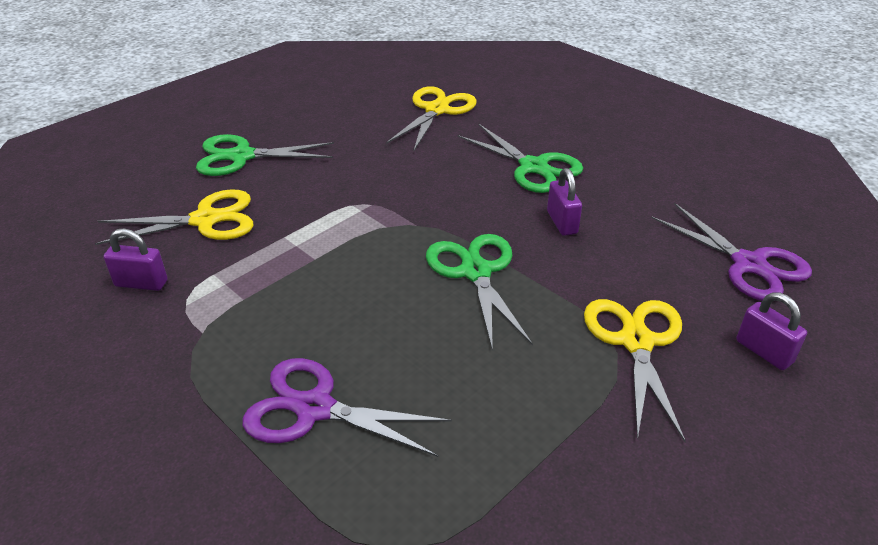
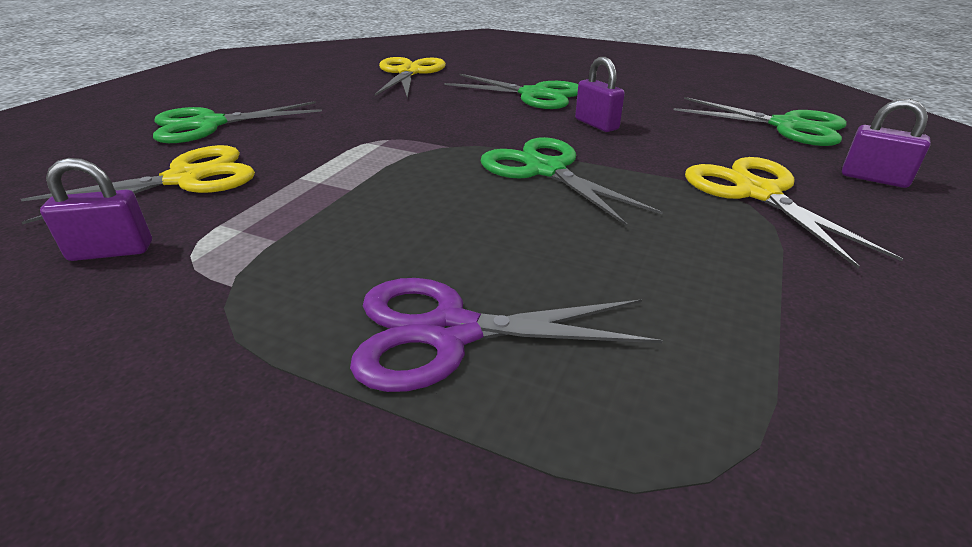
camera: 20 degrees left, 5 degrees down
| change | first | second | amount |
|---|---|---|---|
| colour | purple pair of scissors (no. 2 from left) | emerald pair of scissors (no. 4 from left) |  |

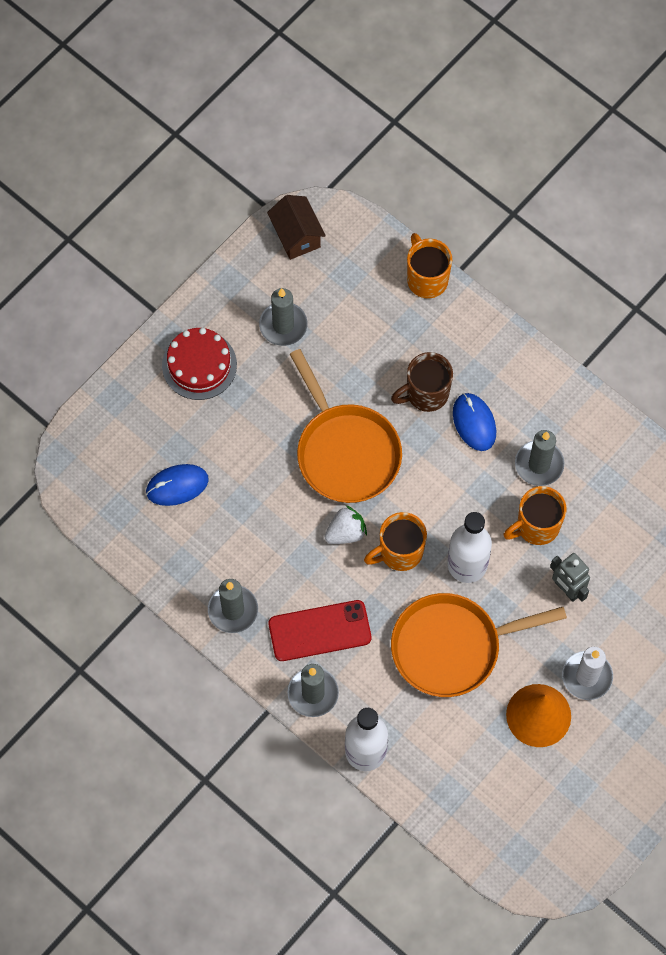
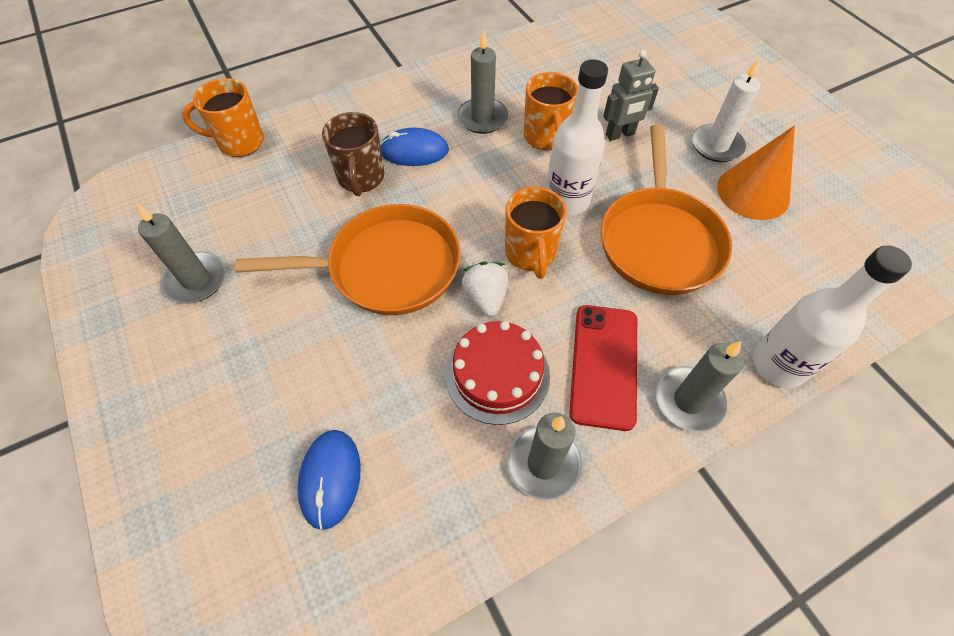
camera: 70 degrees left, 10 degrees down
| change | first | second | amount |
|---|---|---|---|
| relocated | crimson gateau |  |  |
| missing | dark brown house |  |  |

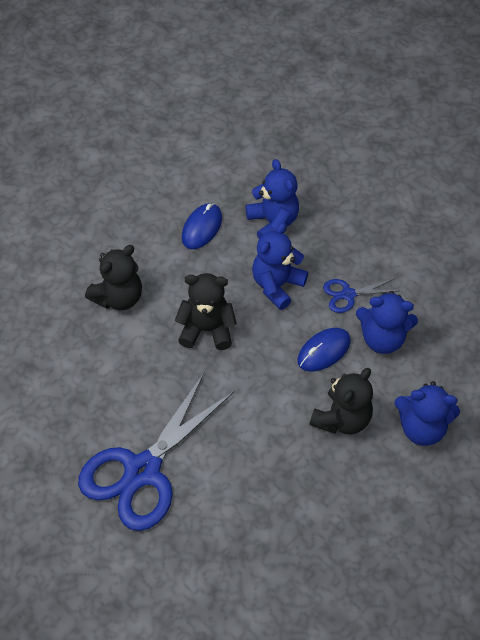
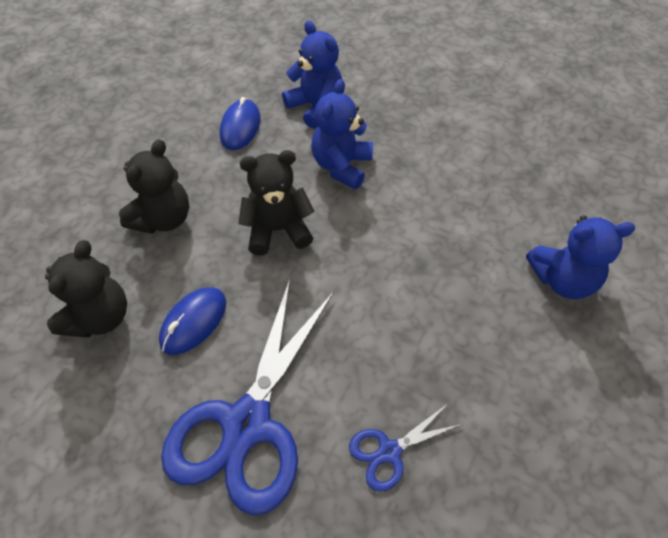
camera: 15 degrees left, 0 degrees up
| change | first | second | amount |
|---|---|---|---|
| relocated | jet-black teddy (no. 3 from left in the first image) | jet-black teddy (no. 1 from left) |  |
| relocated | blue mouse (no. 2 from left in the first image) | blue mouse (no. 1 from left) |  |
| relocated | blue pair of scissors (no. 2 from left) |  |  |
| missing | blue teddy (no. 3 from left) |  |  |

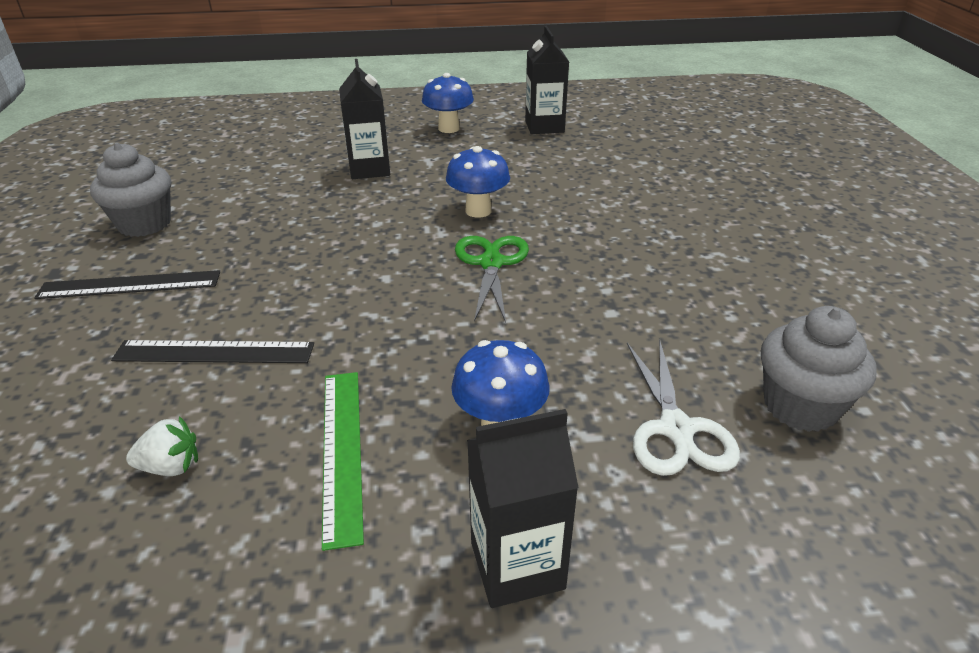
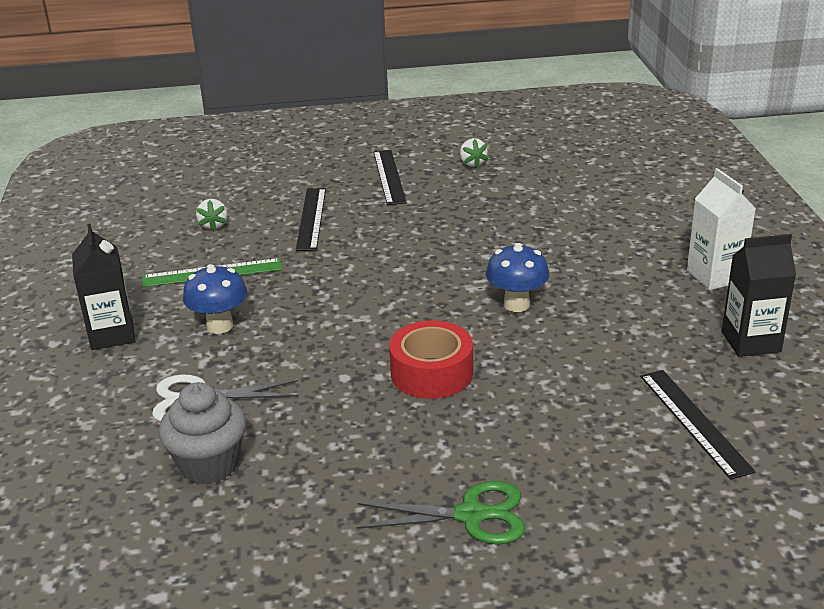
camera: 90 degrees right, 5 degrees down
| change | first | second | amount |
|---|---|---|---|
| relocated | emerald pair of scissors |  |  |
| appeared |  | crimson roll of tape |  |
| exchanged | gray muffin (no. 1 from left) | white toy strawberry (no. 2 from left) |  |
| appeared |  | jet-black measuring stick (no. 3 from left) |  |
| exchanged | blue fungus (no. 1 from left) | white milk carton |  |
| missing | jet-black milk carton (no. 1 from left) |  |  |

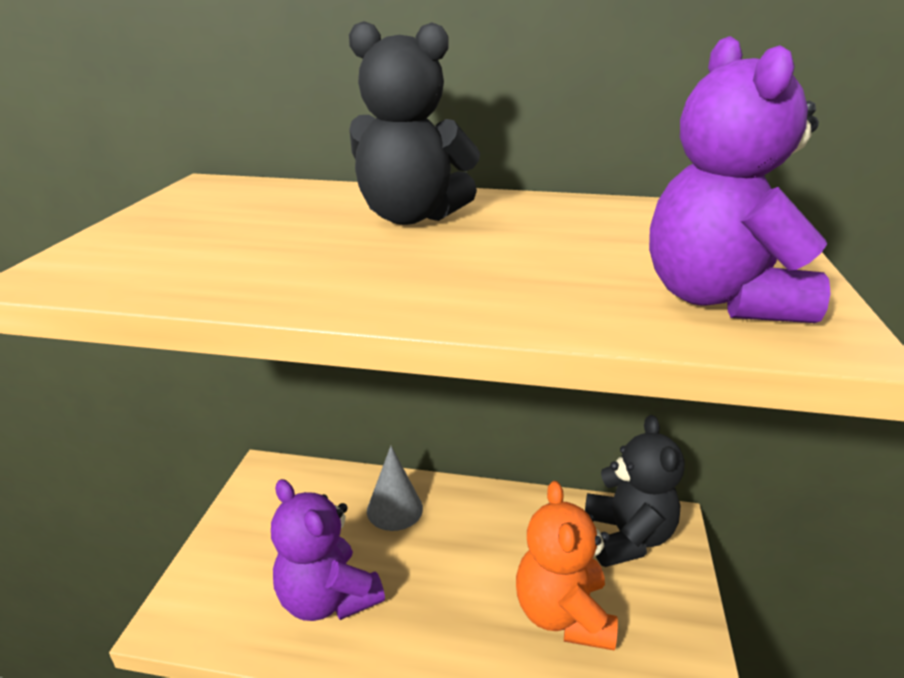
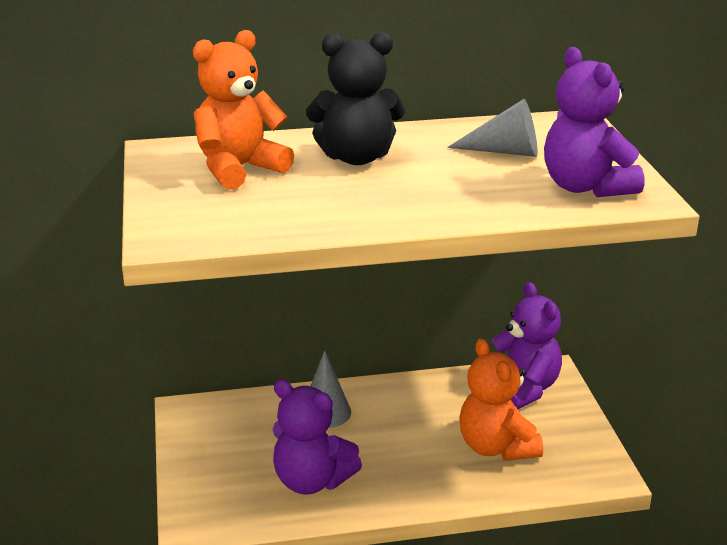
camera: 20 degrees left, 0 degrees up
| change | first | second | amount |
|---|---|---|---|
| appeared |  | bright orange teddy (no. 1 from left) |  |
| appeared |  | gray cone shape (no. 2 from left) |  |
| colour | jet-black teddy (no. 2 from left) | purple teddy (no. 2 from left) |  |

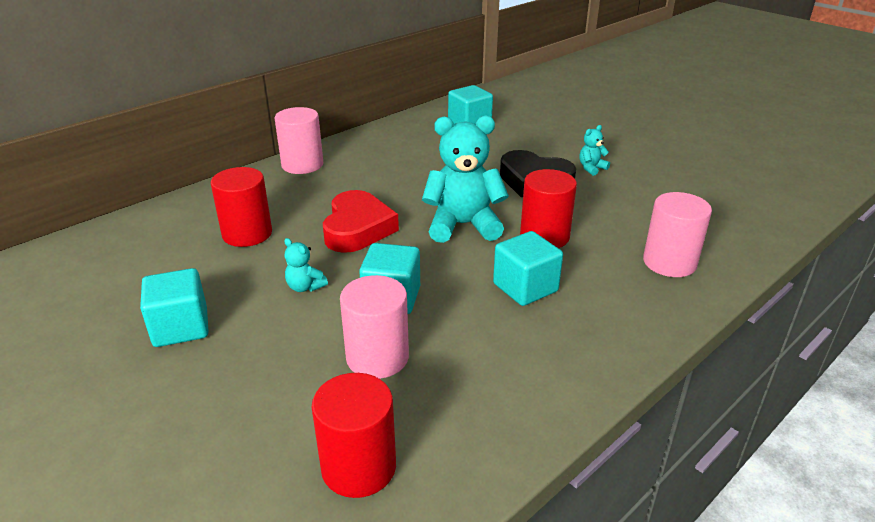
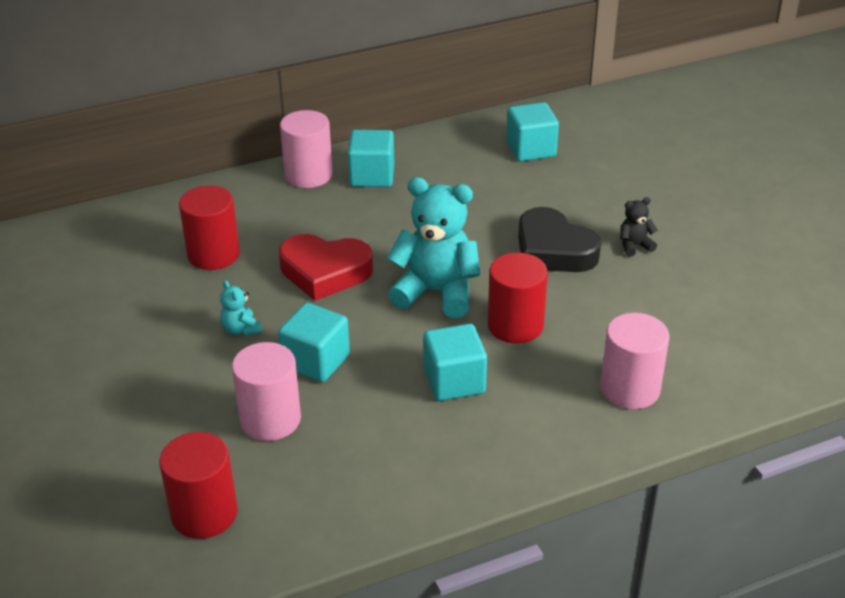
camera: 20 degrees right, 5 degrees up
| change | first | second | amount |
|---|---|---|---|
| spun | crimson heart |  | 75 degrees clockwise |
| relocated | aqua block (no. 1 from left in the first image) | aqua block (no. 2 from left) |  |
| colour | aqua teddy (no. 3 from left) | jet-black teddy |  |

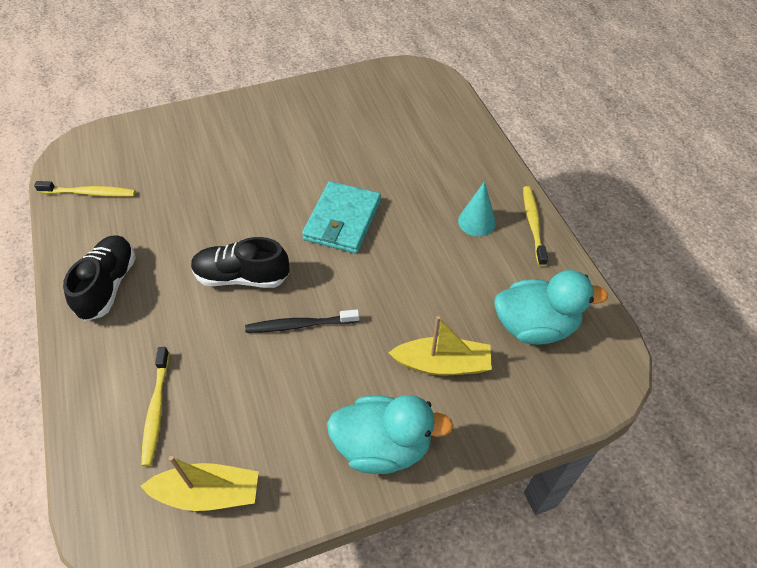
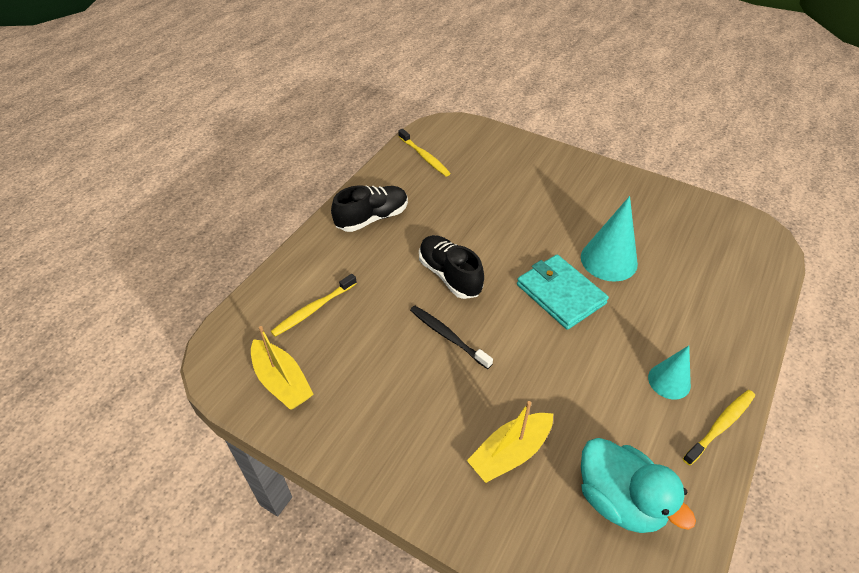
camera: 50 degrees right, 5 degrees down
| change | first | second | amount |
|---|---|---|---|
| spun | golden boat (no. 2 from left) |  | 90 degrees clockwise |
| spun | aqua card wallet |  | 75 degrees clockwise |
| appeared |  | aqua cone shape (no. 1 from left) |  |
| missing | aqua toy duck (no. 1 from left) |  |  |

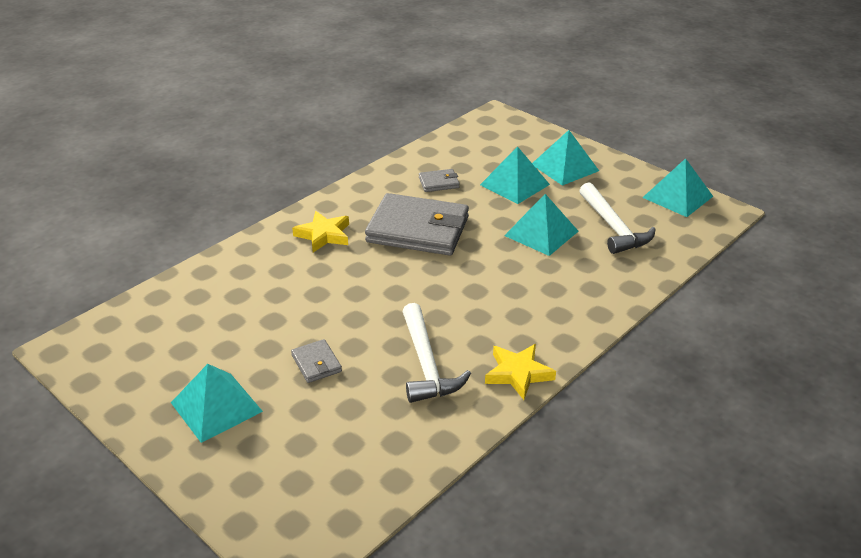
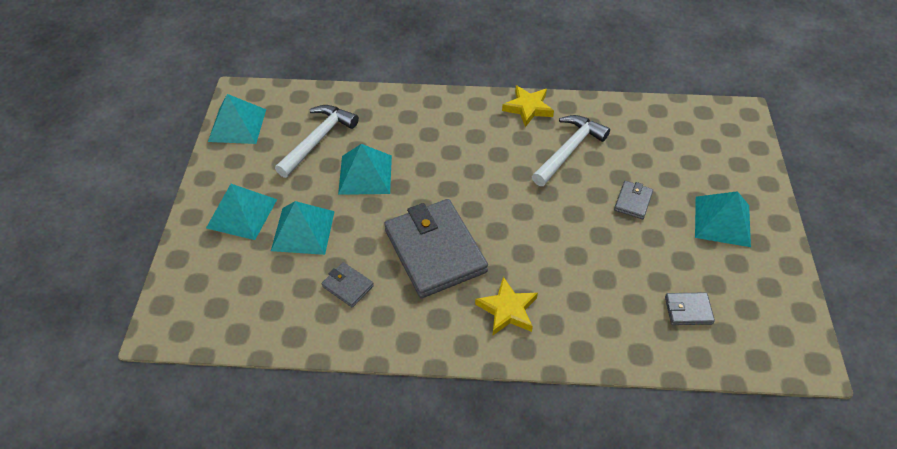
camera: 130 degrees left, 15 degrees up
| change | first | second | amount |
|---|---|---|---|
| appeared |  | gray card wallet (no. 4 from left) |  |

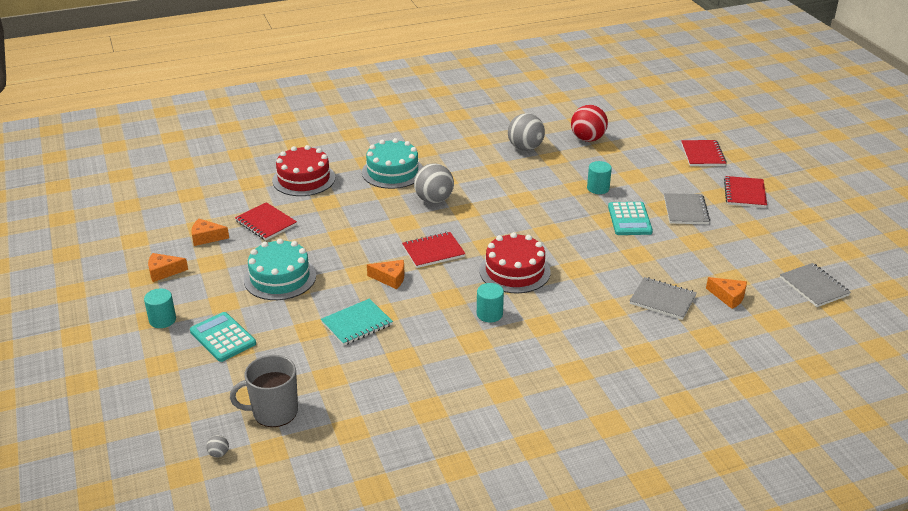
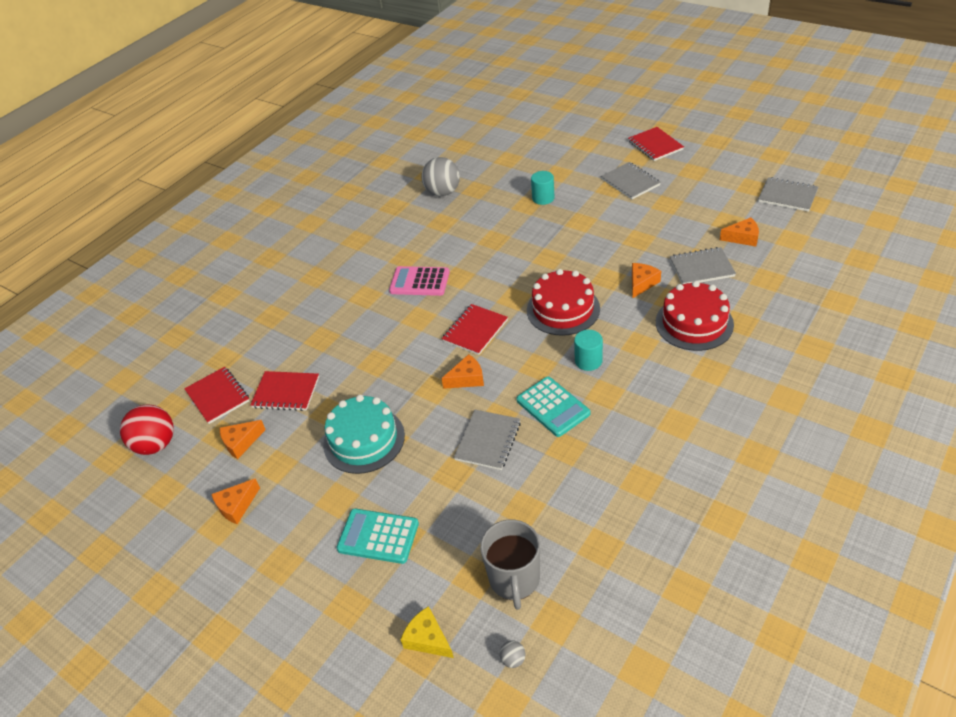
camera: 30 degrees left, 10 degrees up
| change | first | second | amount |
|---|---|---|---|
| relocated | crimson ball |  |  |
| relocated | crimson notepad (no. 3 from left in the first image) | crimson notepad (no. 1 from left) |  |
| exchanged | gray ball (no. 2 from left) | pink calculator |  |
| appeared |  | golden piece of cheese |  |
| colour | aqua notepad | gray notepad (no. 1 from left) |  |
| spun | gray tea mug |  | 45 degrees counterclockwise |
| relocated | aqua calculator (no. 2 from left) |  |  |
| appeared |  | bright orange piece of cheese (no. 4 from left) |  |
| relocated | crimson gateau (no. 1 from left in the first image) | crimson gateau (no. 2 from left) |  |
| missing | aqua cylinder shape (no. 1 from left) |  |  |
| missing | aqua gateau (no. 2 from left) |  |  |

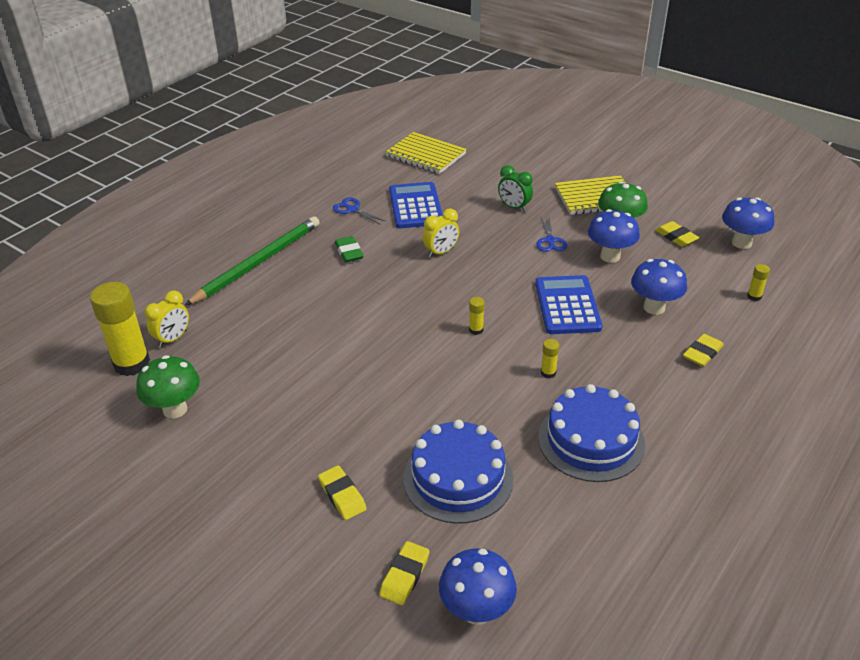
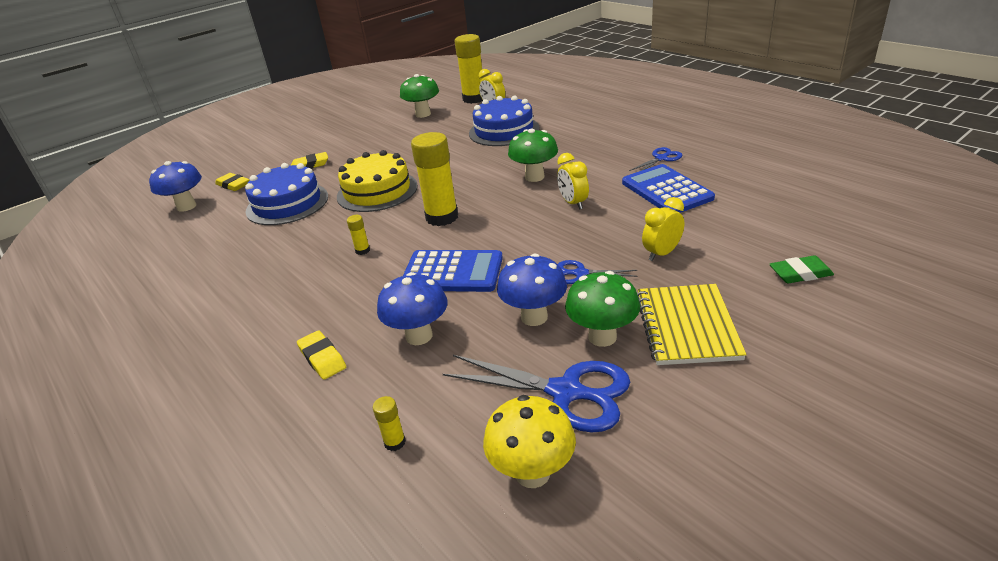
camera: 105 degrees right, 5 degrees down
| change | first | second | amount |
|---|---|---|---|
| appeared |  | golden gateau |  |
| size | golden stick of glue (no. 2 from left in the first image) | golden stick of glue (no. 3 from left) | x2.36 |
| exchanged | golden pencil eraser (no. 3 from left) | blue pair of scissors (no. 1 from left) |  |
| relocated | blue gateau (no. 2 from left) |  |  |
| colour | blue fungus (no. 4 from left) | golden fungus |  |
| appeared |  | emerald fungus (no. 2 from left) |  |
| spun | blue calculator (no. 1 from left in the first image) | blue calculator (no. 2 from left) | 120 degrees counterclockwise |
| colour | emerald alarm clock | golden alarm clock (no. 3 from left) |  |
| relocated | emerald pencil eraser |  |  |
| missing | emerald wooden pencil |  |  |
| missing | golden notepad (no. 1 from left) |  |  |

